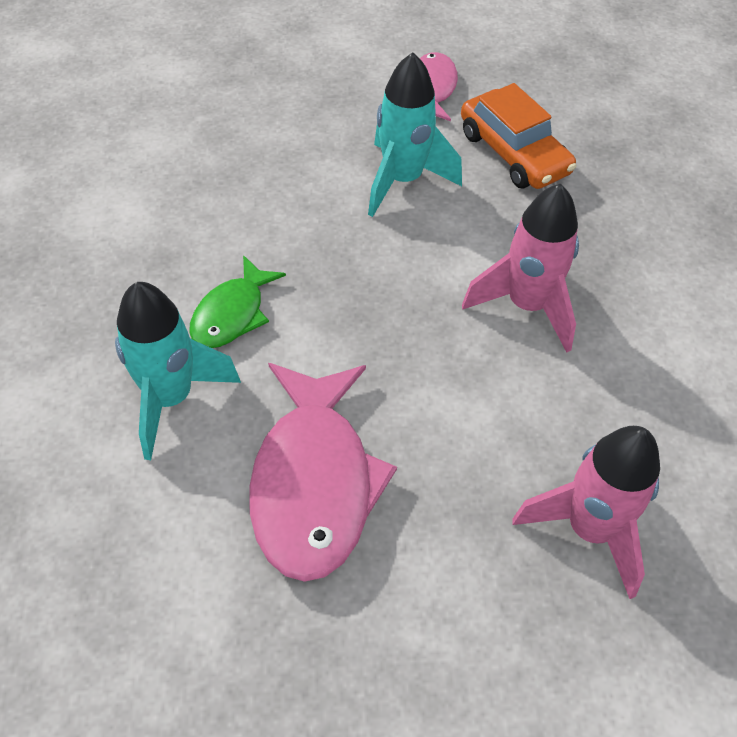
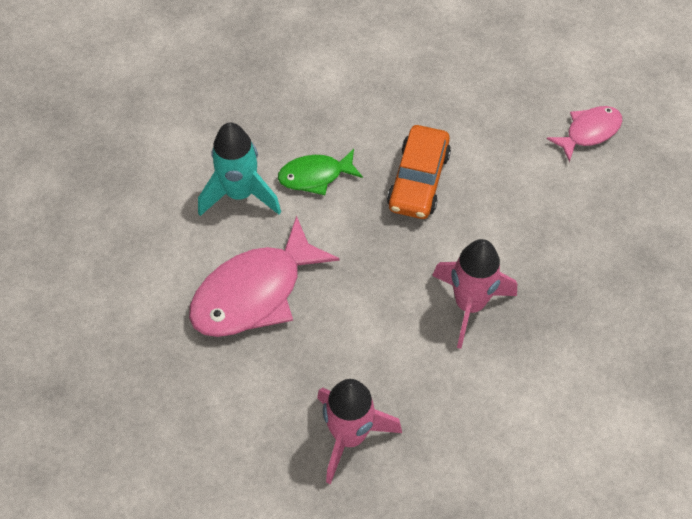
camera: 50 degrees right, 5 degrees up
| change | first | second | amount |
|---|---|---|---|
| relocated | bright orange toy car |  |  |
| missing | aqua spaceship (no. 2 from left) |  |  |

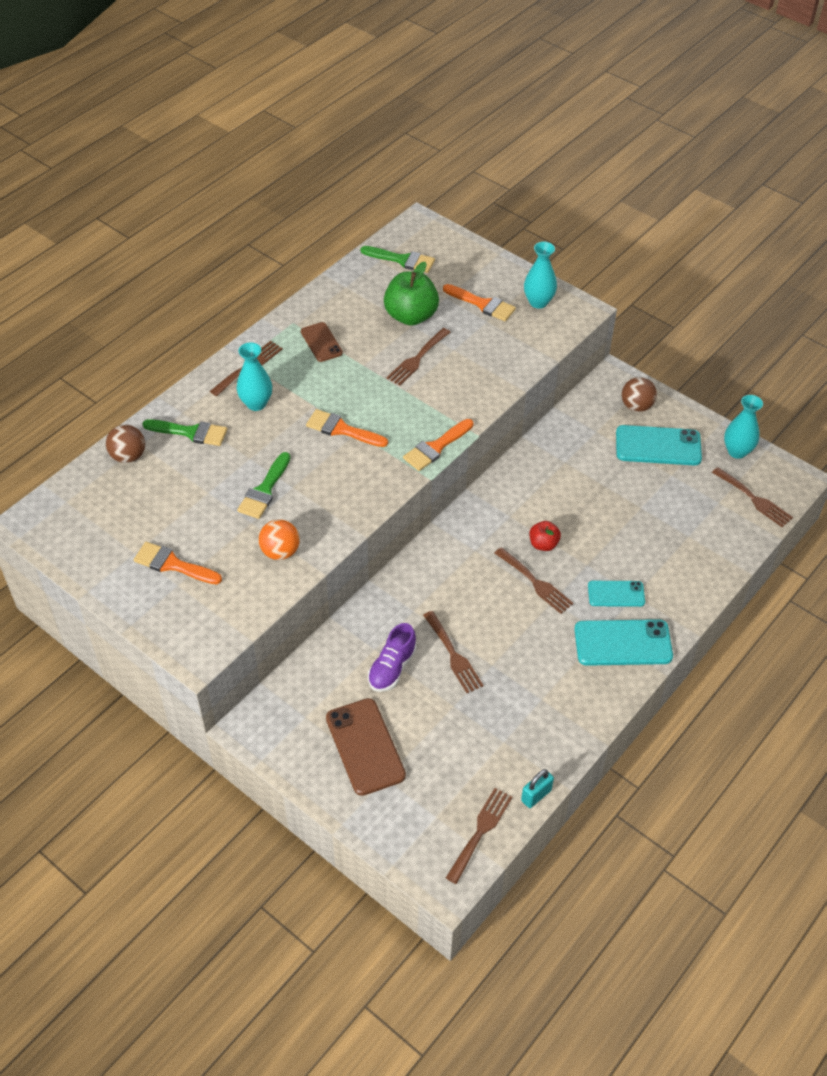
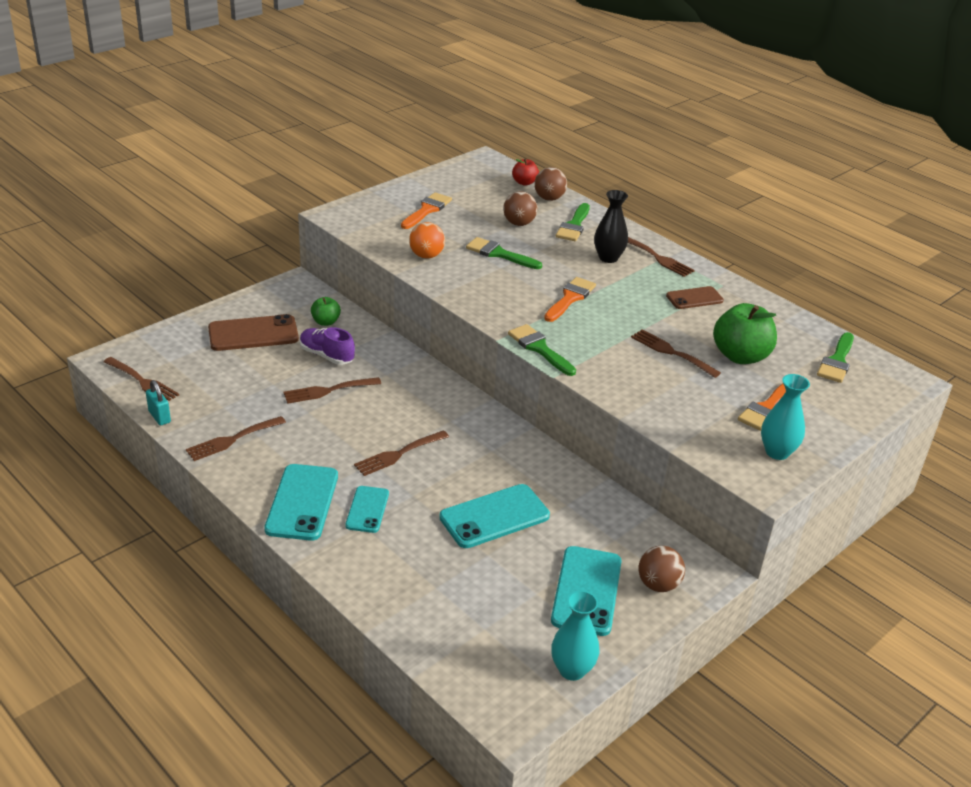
camera: 95 degrees right, 15 degrees down
| change | first | second | amount |
|---|---|---|---|
| relocated | dark brown dinner fork (no. 6 from left in the first image) | dark brown dinner fork (no. 2 from left) |  |
| appeared |  | emerald toy apple (no. 1 from left) |  |
| appeared |  | aqua phone (no. 3 from left) |  |
| appeared |  | dark brown ball (no. 1 from left) |  |
| colour | bright orange brush (no. 3 from left) | emerald brush (no. 2 from left) |  |
| relocated | crimson toy apple |  |  |
| colour | aqua flower vase (no. 1 from left) | jet-black flower vase |  |

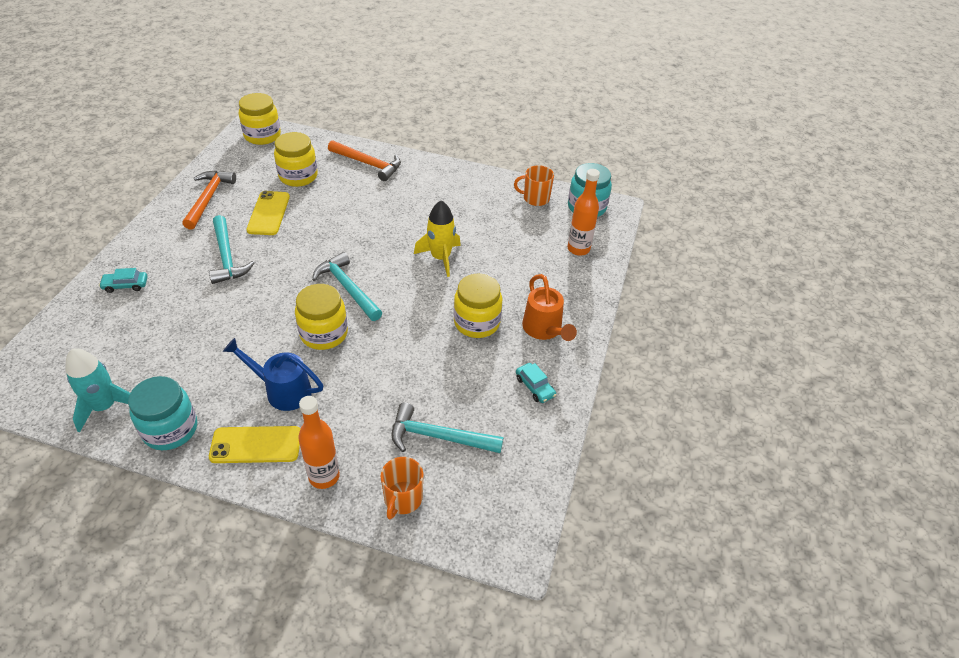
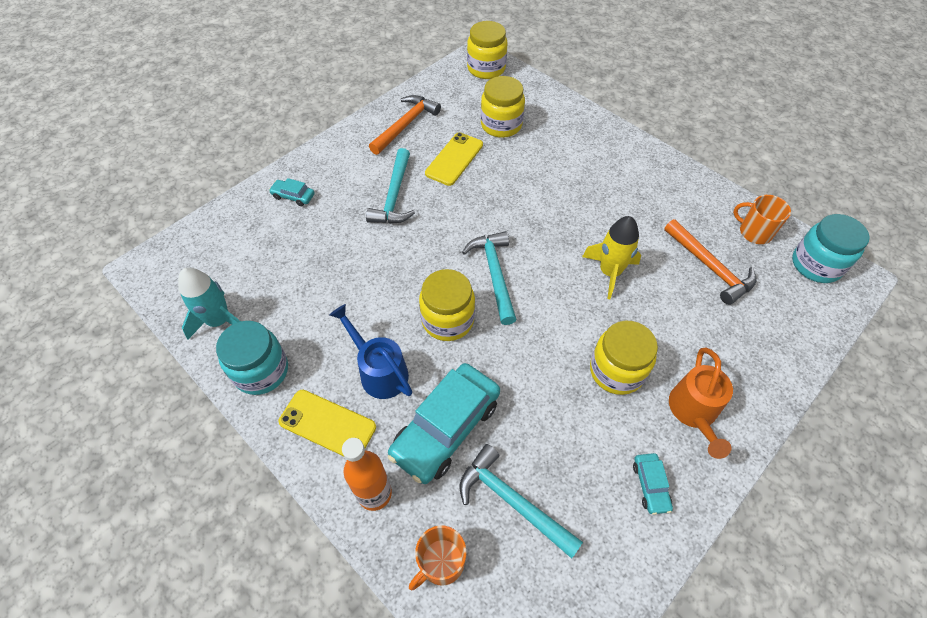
camera: 30 degrees right, 10 degrees up
| change | first | second | amount |
|---|---|---|---|
| appeared |  | aqua toy car (no. 2 from left) |  |
| relocated | bright orange carpenter's hammer (no. 2 from left) |  |  |
| missing | bright orange bottle (no. 2 from left) |  |  |

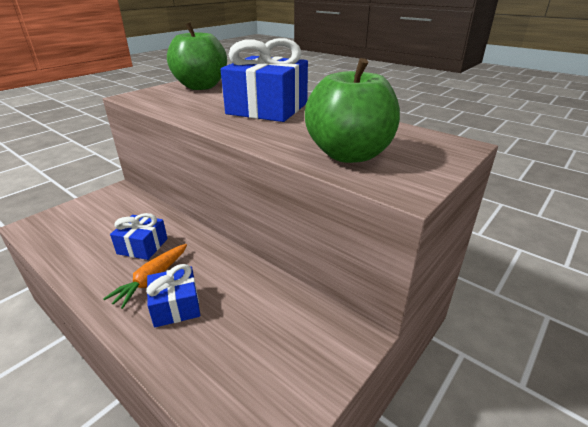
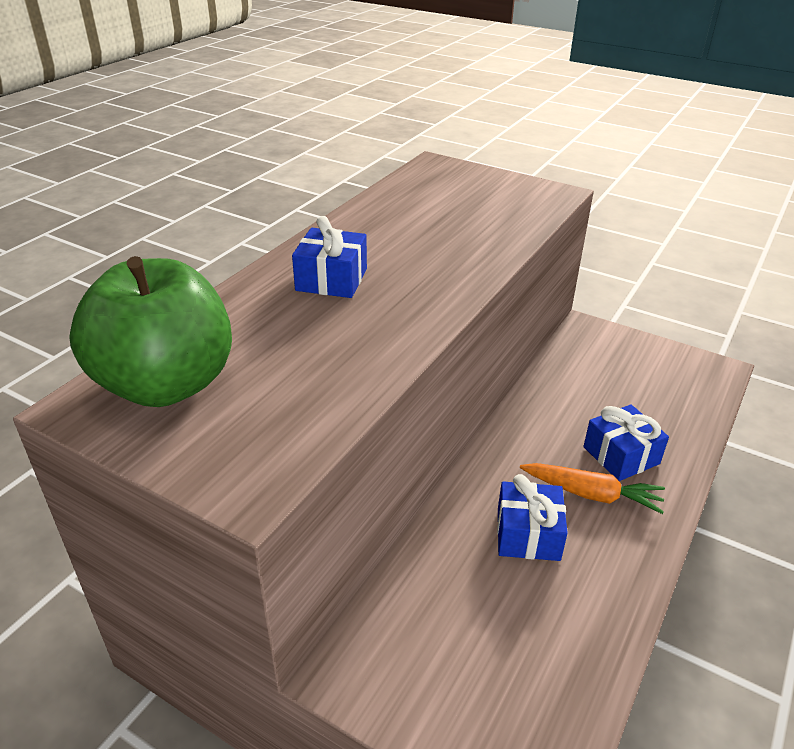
camera: 100 degrees left, 5 degrees up
| change | first | second | amount |
|---|---|---|---|
| size | blue wrapped gift (no. 3 from left in the first image) | blue wrapped gift (no. 1 from left) | x0.54 |
| missing | emerald toy apple (no. 2 from left) |  |  |

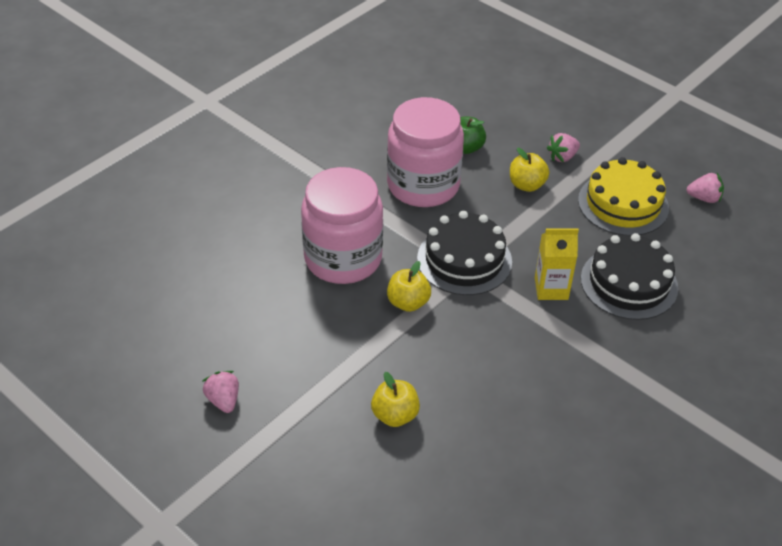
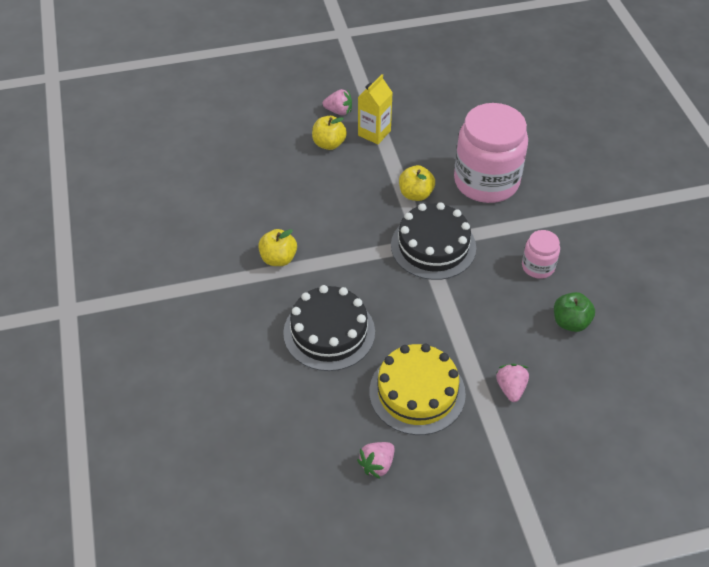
camera: 125 degrees right, 5 degrees up
| change | first | second | amount |
|---|---|---|---|
| relocated | golden toy apple (no. 3 from left in the first image) | golden toy apple (no. 1 from left) |  |
| relocated | pink toy strawberry (no. 1 from left) |  |  |
| relocated | golden milk carton |  |  |
| size | pink jar (no. 2 from left) |  | x0.47 |

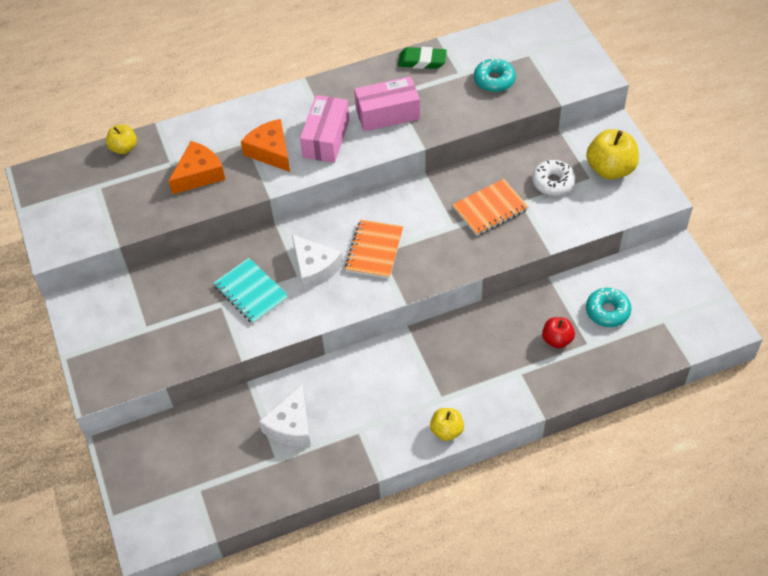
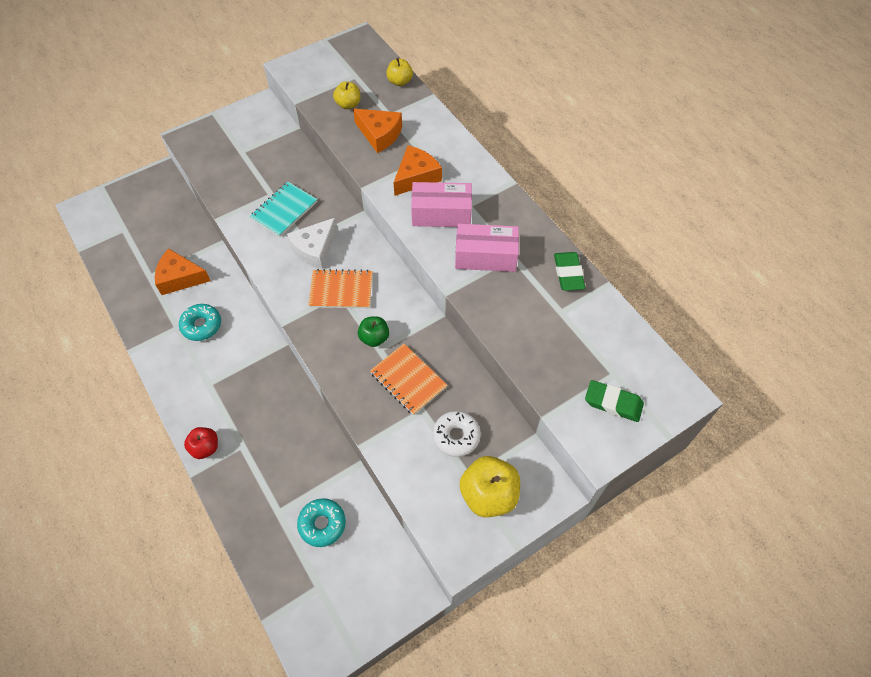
camera: 75 degrees right, 5 degrees up
| change | first | second | amount |
|---|---|---|---|
| colour | white piece of cheese (no. 1 from left) | bright orange piece of cheese (no. 1 from left) |  |
| relocated | aqua donut (no. 1 from left) |  |  |
| relocated | crimson toy apple |  |  |
| relocated | golden toy apple (no. 2 from left in the first image) | golden toy apple (no. 1 from left) |  |
| appeared |  | emerald toy apple |  |
| spun | pink box (no. 2 from left) |  | 60 degrees counterclockwise |
| appeared |  | emerald pencil eraser (no. 2 from left) |  |

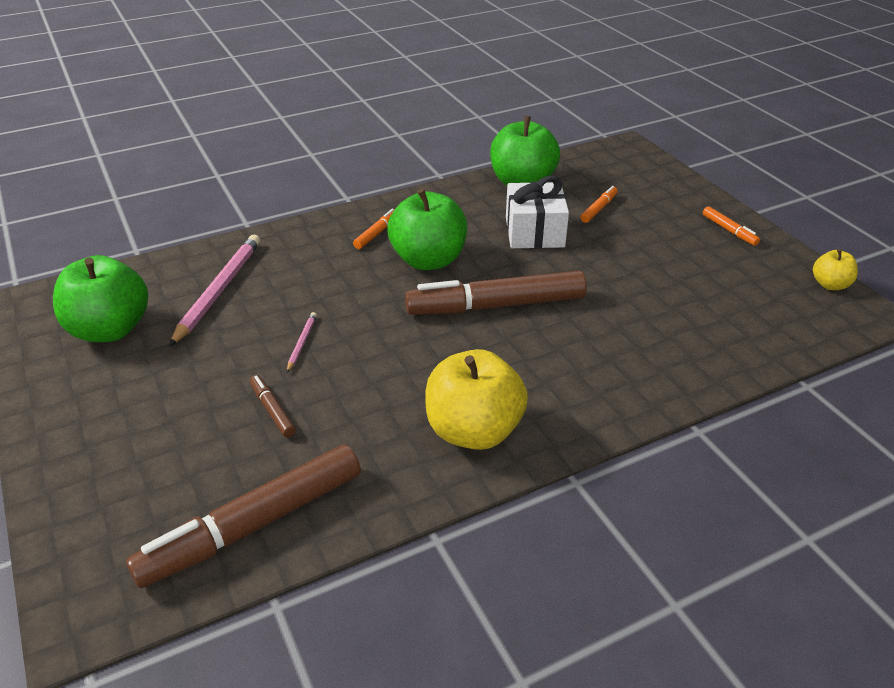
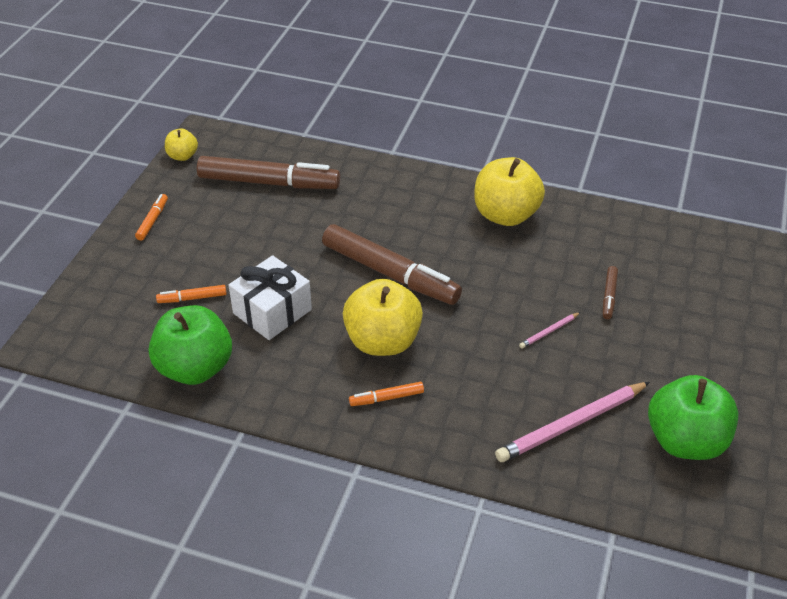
camera: 135 degrees left, 5 degrees up
| change | first | second | amount |
|---|---|---|---|
| relocated | dark brown felt pen (no. 1 from left) |  |  |
| colour | emerald toy apple (no. 2 from left) | golden toy apple (no. 2 from left) |  |

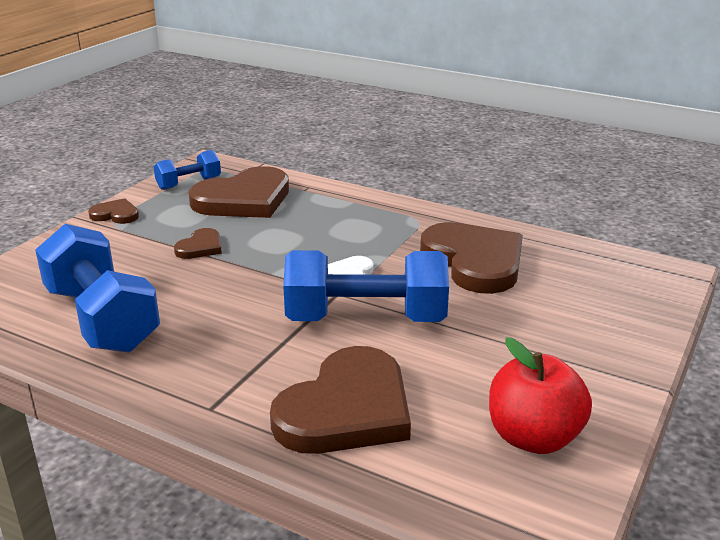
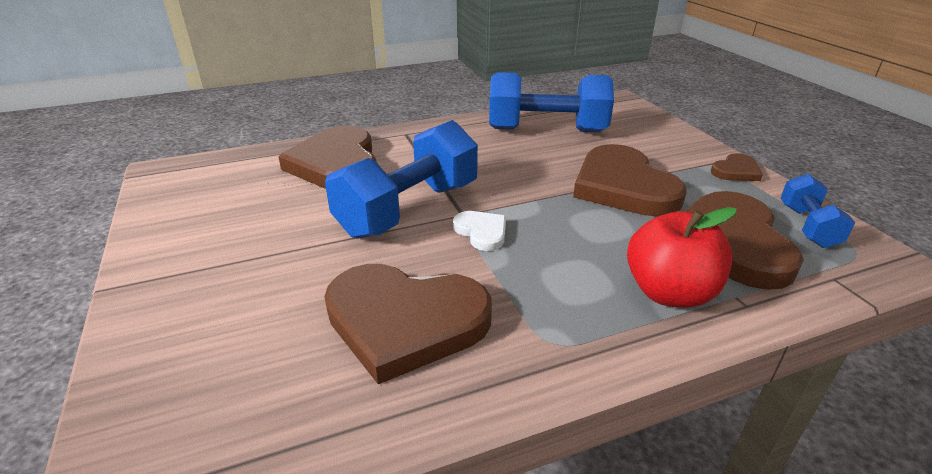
camera: 130 degrees right, 5 degrees up
| change | first | second | amount |
|---|---|---|---|
| size | dark brown heart (no. 2 from left in the first image) | dark brown heart (no. 3 from left) | x2.16 |
| relocated | crimson toy apple |  |  |

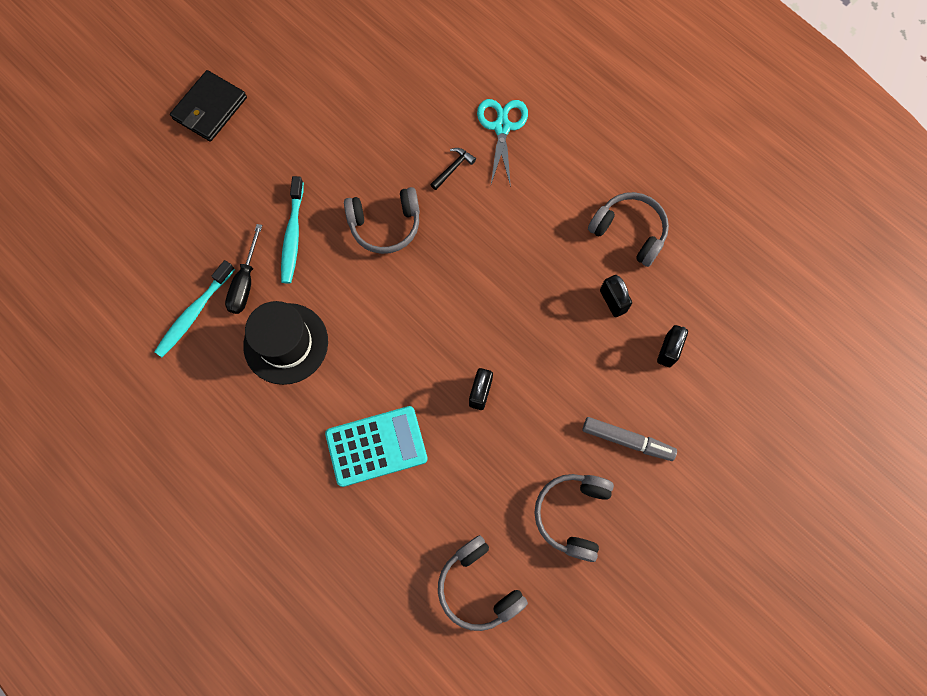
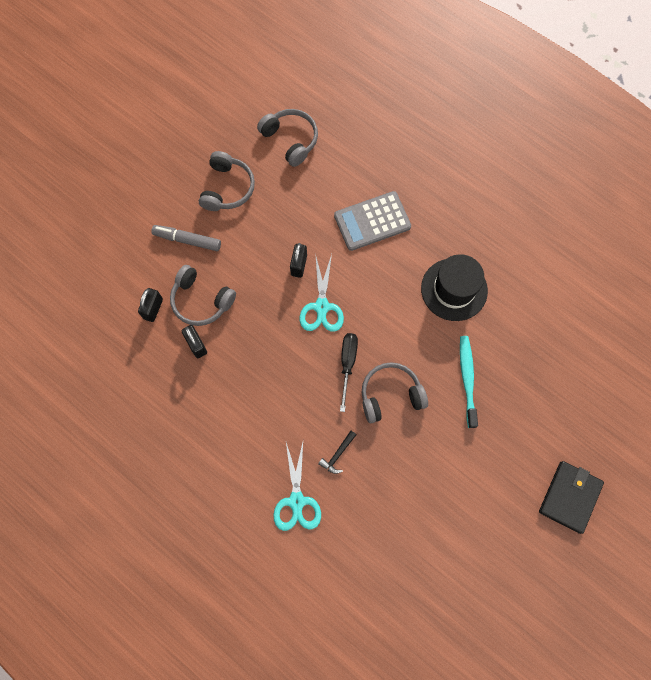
camera: 175 degrees right, 0 degrees up
| change | first | second | amount |
|---|---|---|---|
| relocated | gray headset (no. 4 from left in the first image) | gray headset (no. 1 from left) |  |
| appeared |  | aqua pair of scissors (no. 2 from left) |  |
| colour | aqua calculator | gray calculator |  |
| relocated | jet-black flat screwdriver |  |  |
| missing | aqua toothbrush (no. 1 from left) |  |  |

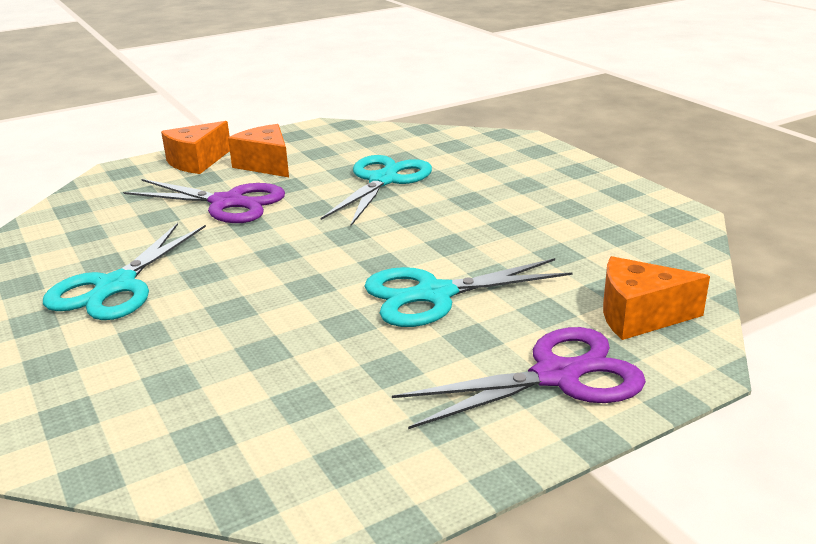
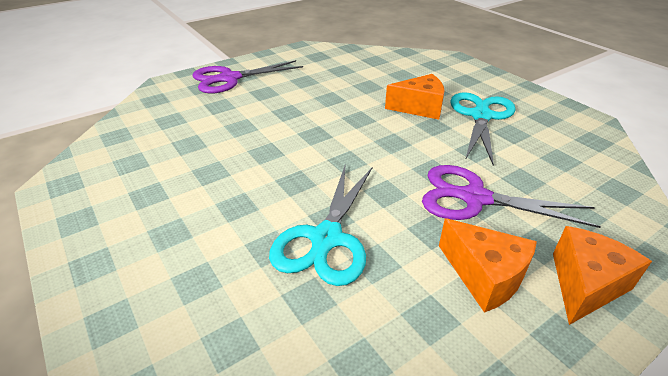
camera: 175 degrees right, 10 degrees up
| change | first | second | amount |
|---|---|---|---|
| relocated | bright orange piece of cheese (no. 3 from left in the first image) | bright orange piece of cheese (no. 1 from left) |  |
| missing | aqua pair of scissors (no. 3 from left) |  |  |

